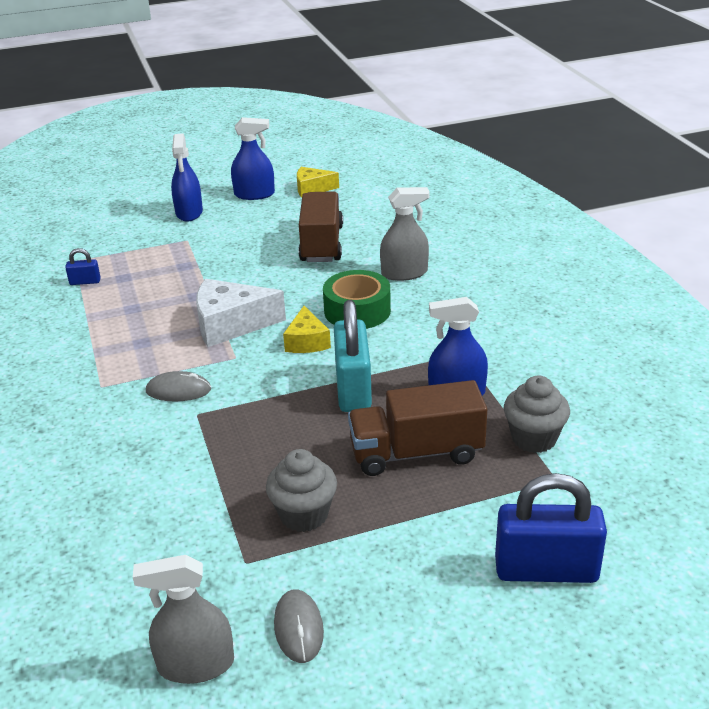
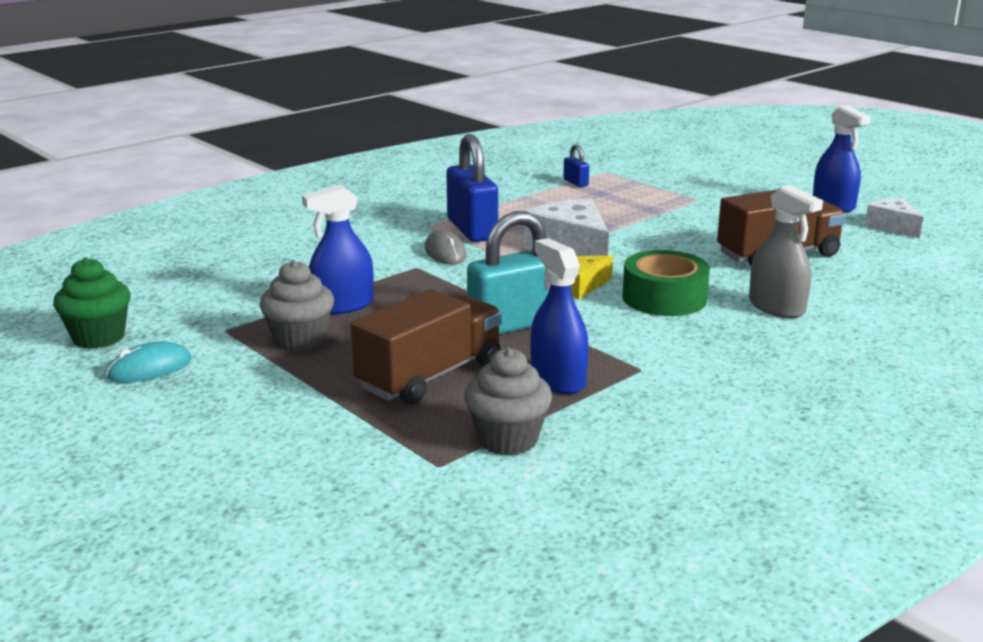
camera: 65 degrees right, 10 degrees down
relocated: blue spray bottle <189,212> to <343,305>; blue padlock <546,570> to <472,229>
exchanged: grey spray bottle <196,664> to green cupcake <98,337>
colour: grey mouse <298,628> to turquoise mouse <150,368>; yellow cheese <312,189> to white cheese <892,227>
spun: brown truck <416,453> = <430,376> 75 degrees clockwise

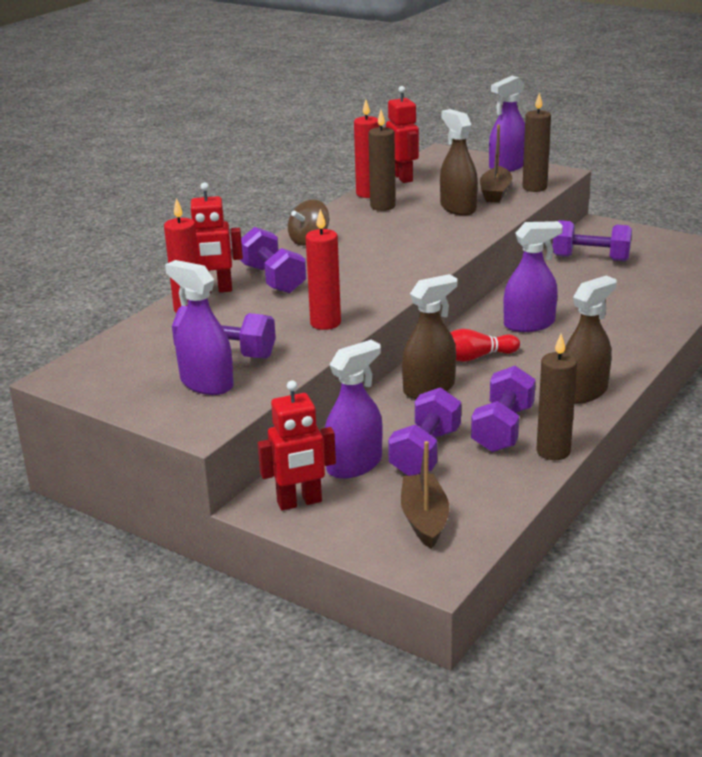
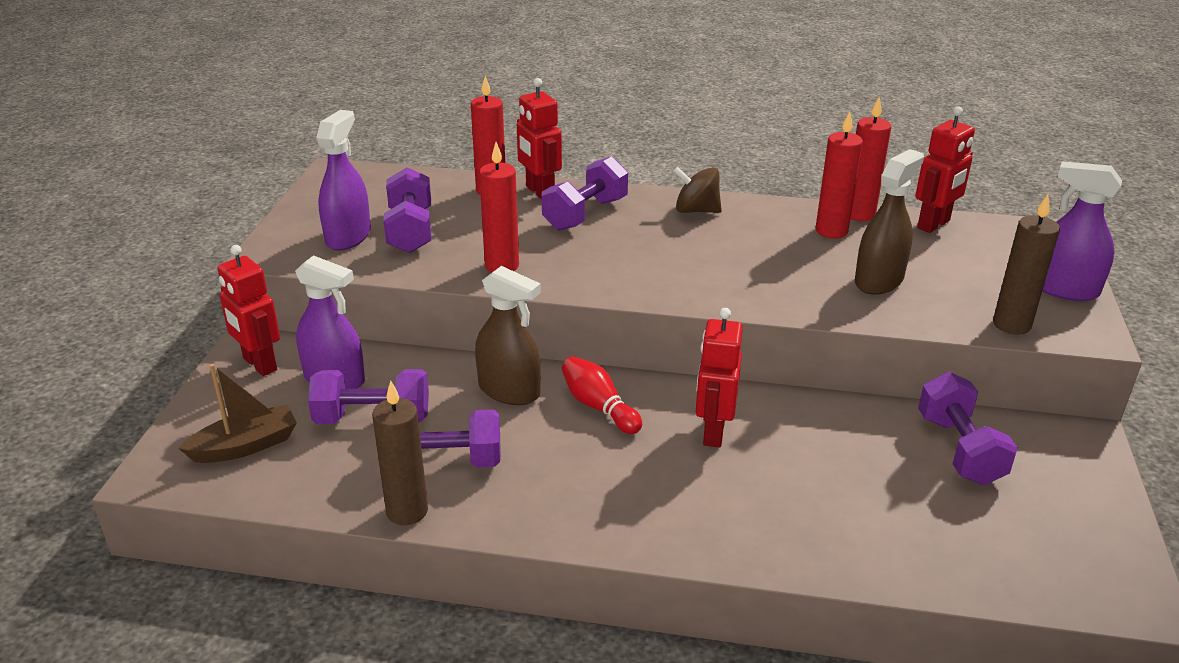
camera: 65 degrees right, 5 degrees up
missing: brown boat <495,193>; brown spray bottle <583,392>
exchanged: purple spray bottle <529,324> to red robot <713,432>
colour: brown candle <382,206> to red candle <831,231>

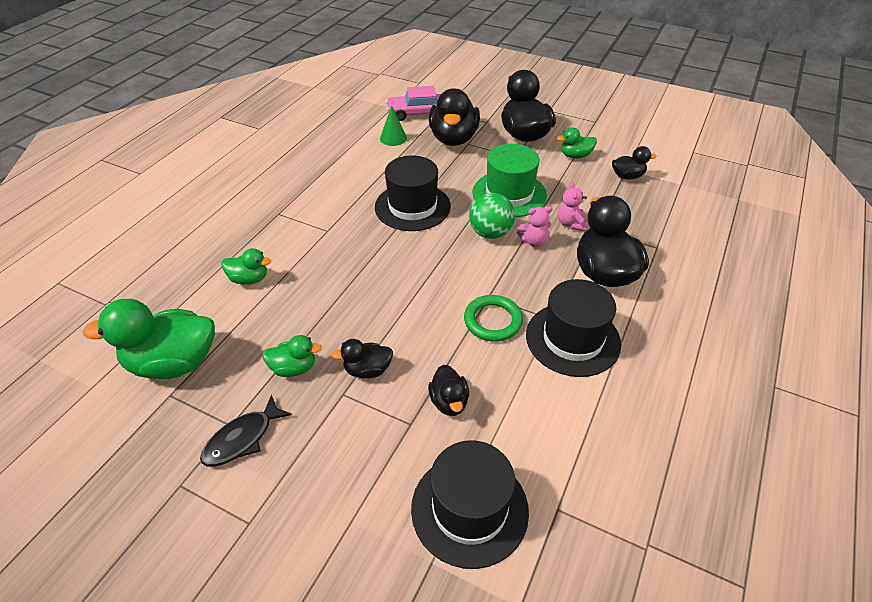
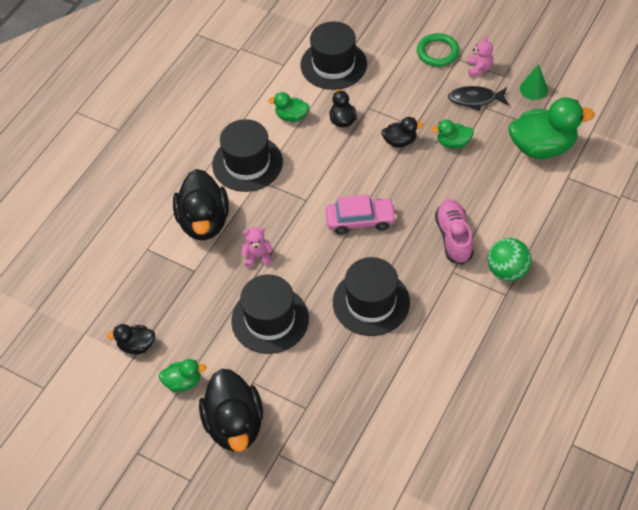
camera: 175 degrees left, 10 degrees up
missing: black duck <453,138>
appeared: pink shoe <453,237>
relocated: green duck <249,279> to <291,116>; green cone <393,138> to <533,89>; pink car <416,113> to <360,220>; green ring <493,321> to <437,52>; green ball <490,233> to <507,271>; pink teddy bear <570,223> to <479,68>
colour: green hat <509,194> to black hat <270,319>
spun: black fish <242,438> = <475,99> 135 degrees counterclockwise

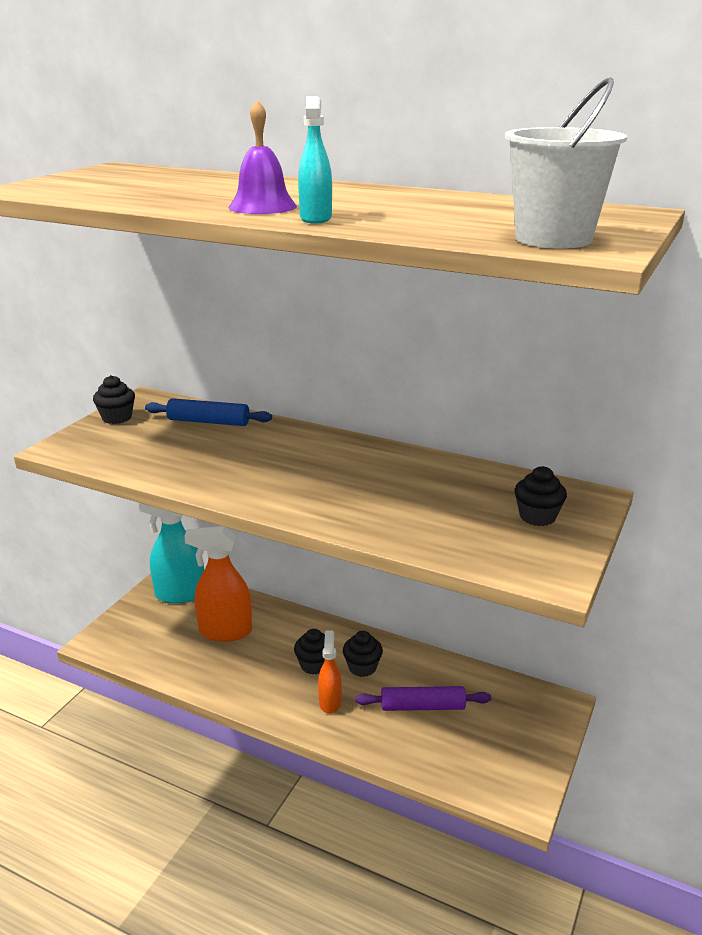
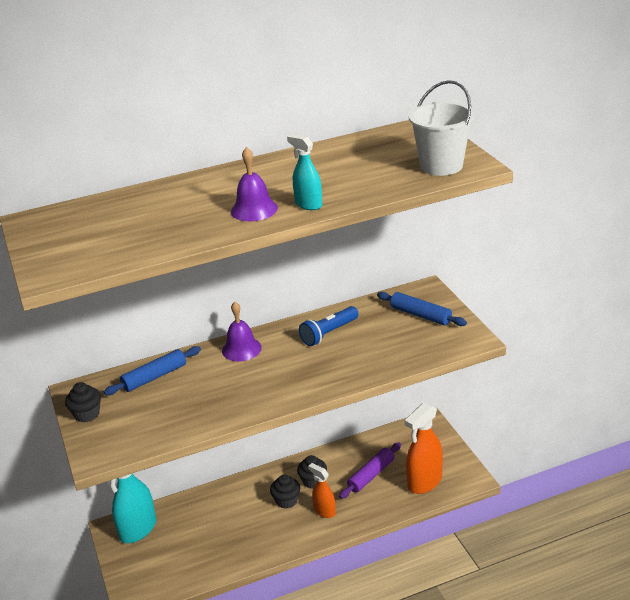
camera: 45 degrees left, 5 degrees up
appeared: purple bell <241,349>; blue flashlight <329,333>
relocated: orange spray bottle <225,631> to <424,482>
exchanged: black cupcake <537,516> to blue rolling pin <420,315>

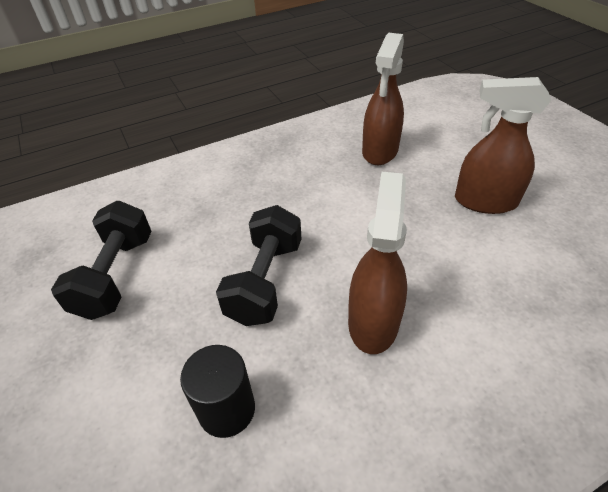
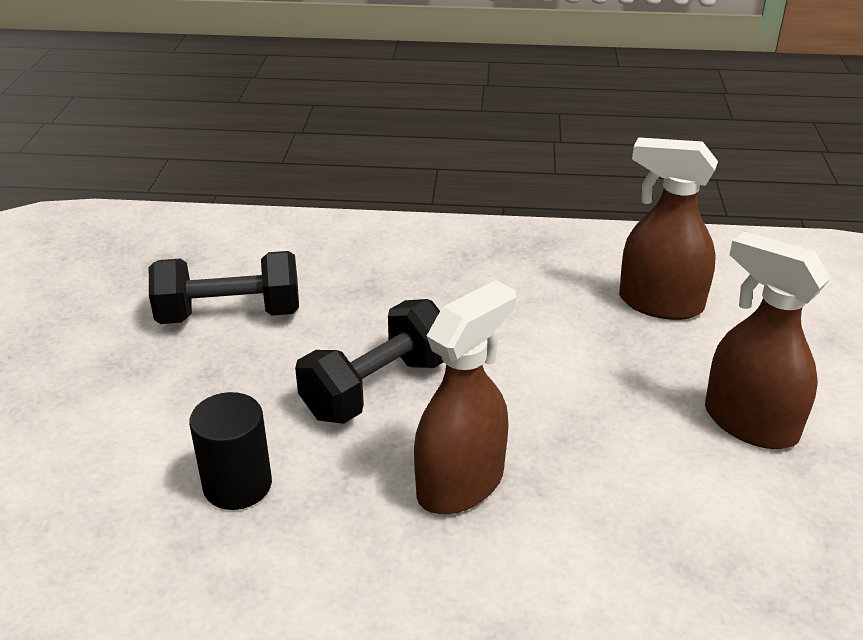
camera: 30 degrees right, 10 degrees down
spun: black dumbbell <116,275> = <230,315> 45 degrees clockwise; brown spray bottle <380,151> = <659,303> 60 degrees clockwise

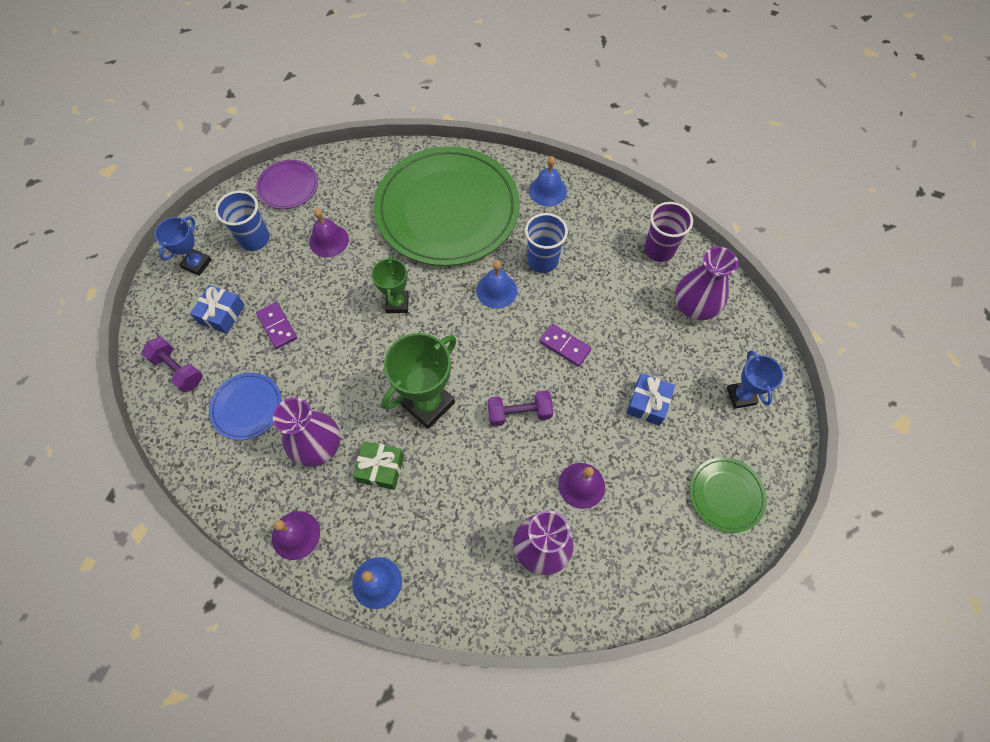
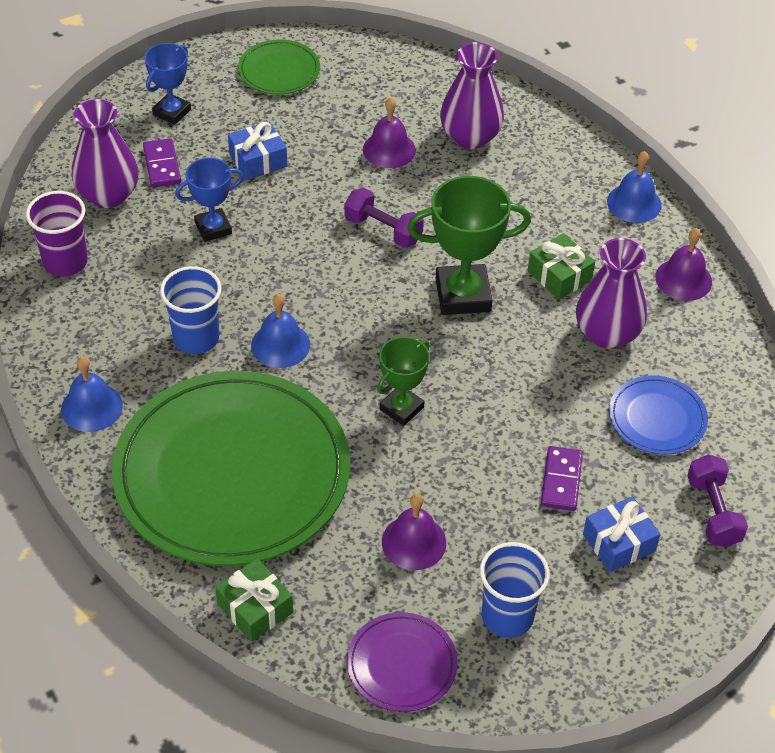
camera: 140 degrees left, 15 degrees down
appeared: green gift <255,608>
relocated: blue trophy <197,264> to <213,228>; purple domino <565,346> to <162,165>

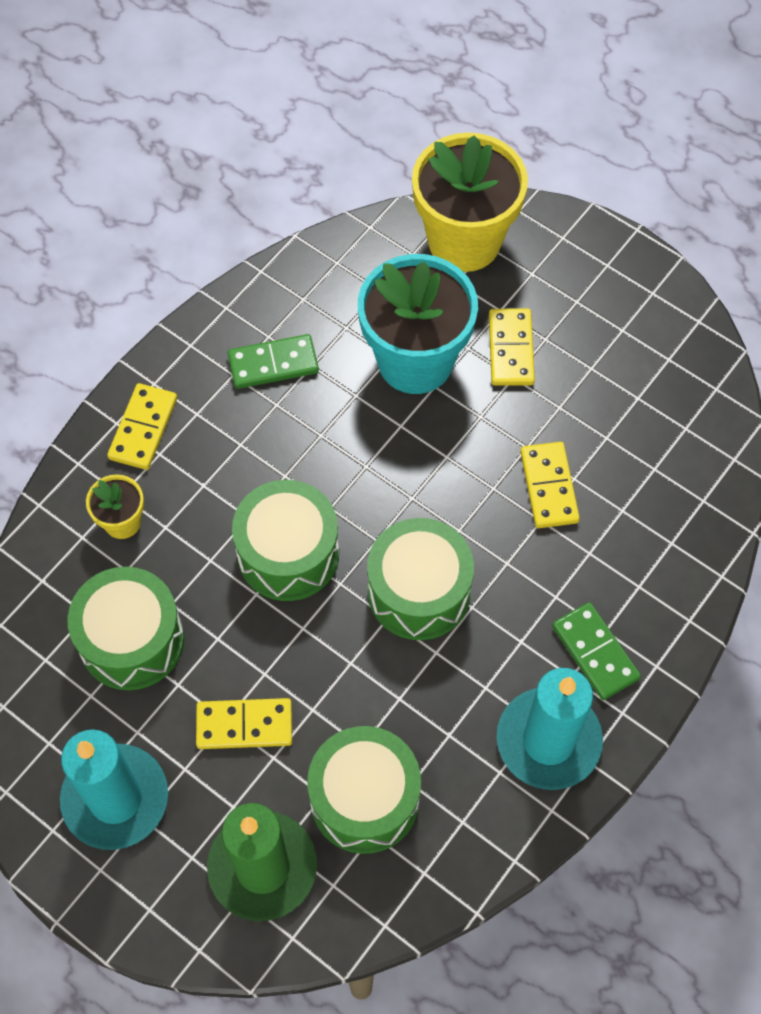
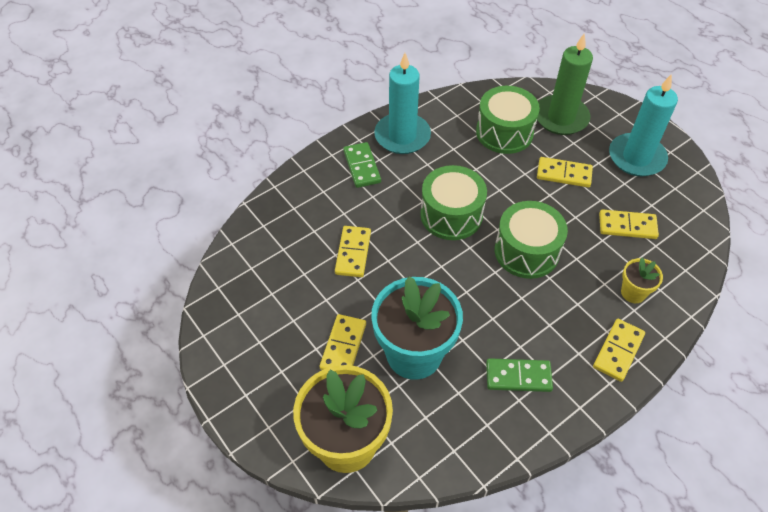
camera: 165 degrees left, 10 degrees down
exchanged: green drum <132,640> to yellow domino <627,226>

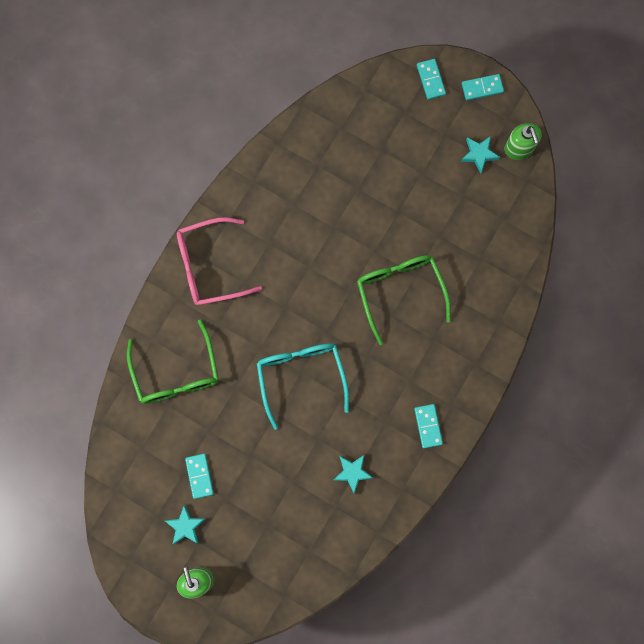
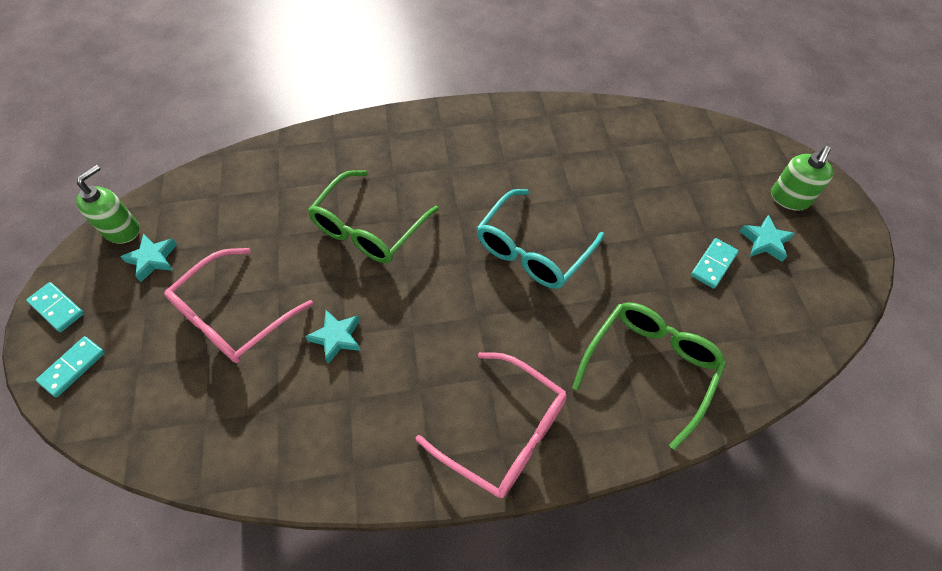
camera: 130 degrees left, 20 degrees down
missing: turquoise domino <428,426>
appeared: pink glasses <233,316>
relocated: turquoise star <352,472> to <337,337>

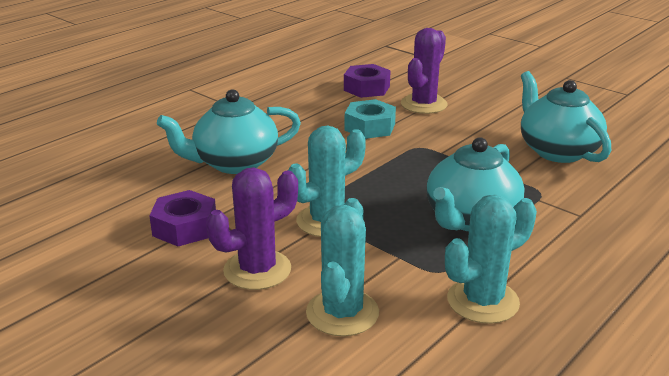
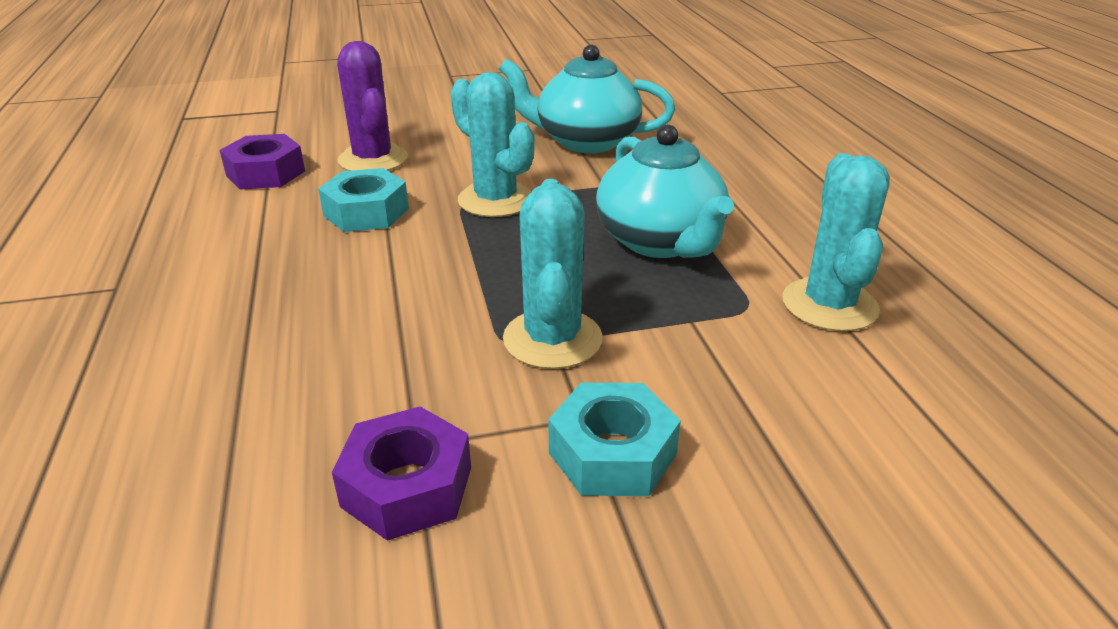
camera: 55 degrees left, 5 degrees up
missing: turquoise teapot <234,163>
relocated: turquoise cactus <342,313> to <495,200>
exchanged: purple cactus <257,270> to turquoise nut <612,453>

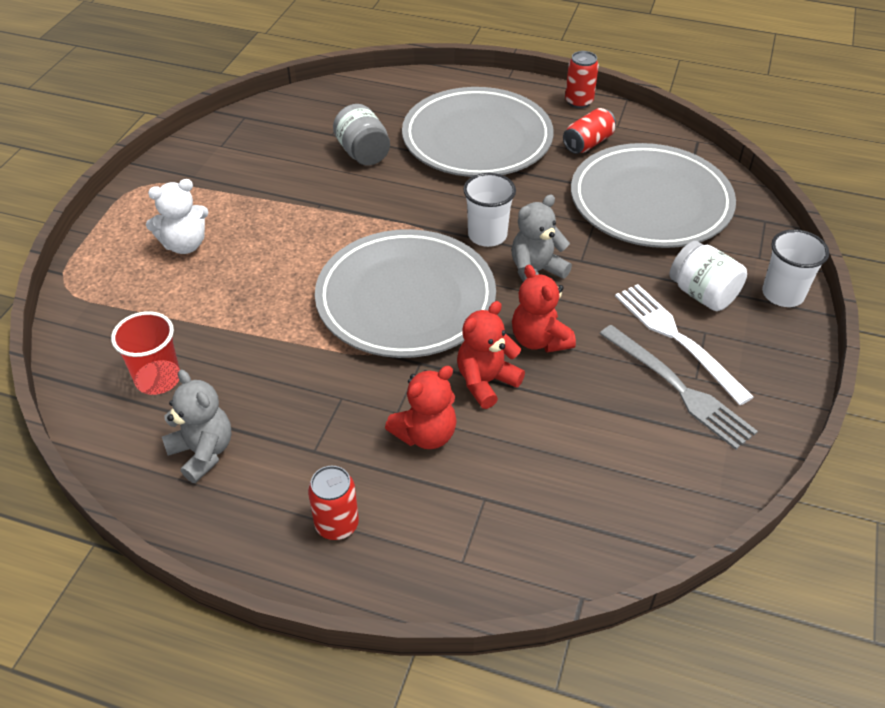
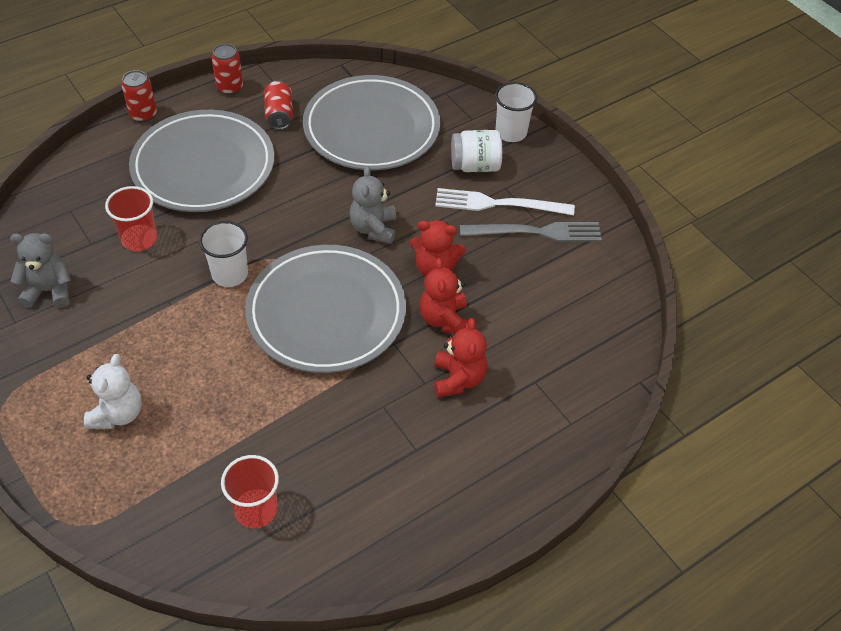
camera: 55 degrees left, 5 degrees up
relocated: grey teddy bear <203,452> to <49,291>; red can <337,524> to <143,115>; white cup <487,235> to <230,274>
exchanged: grey jar <363,153> to red cup <139,239>

